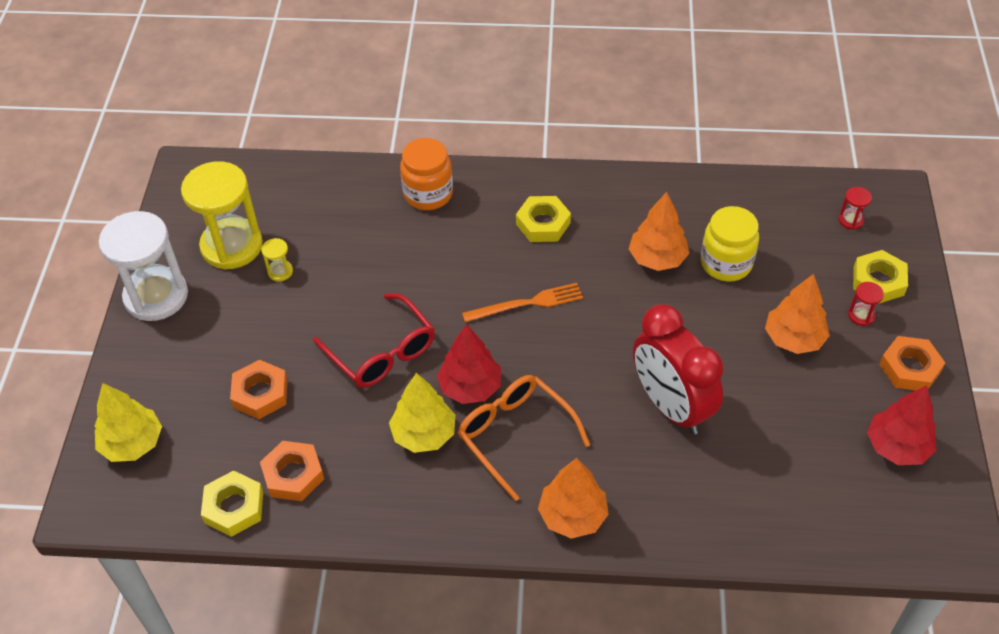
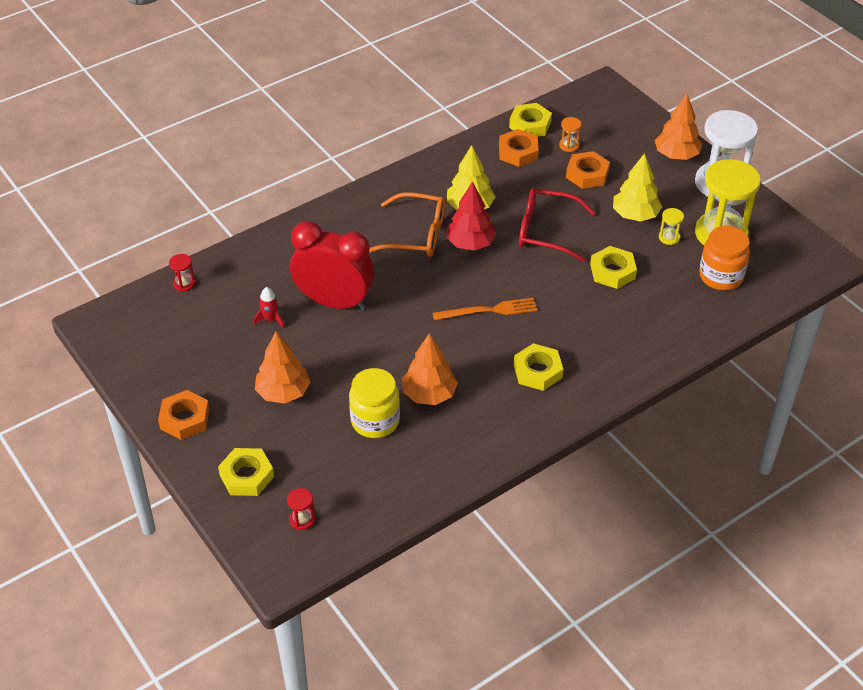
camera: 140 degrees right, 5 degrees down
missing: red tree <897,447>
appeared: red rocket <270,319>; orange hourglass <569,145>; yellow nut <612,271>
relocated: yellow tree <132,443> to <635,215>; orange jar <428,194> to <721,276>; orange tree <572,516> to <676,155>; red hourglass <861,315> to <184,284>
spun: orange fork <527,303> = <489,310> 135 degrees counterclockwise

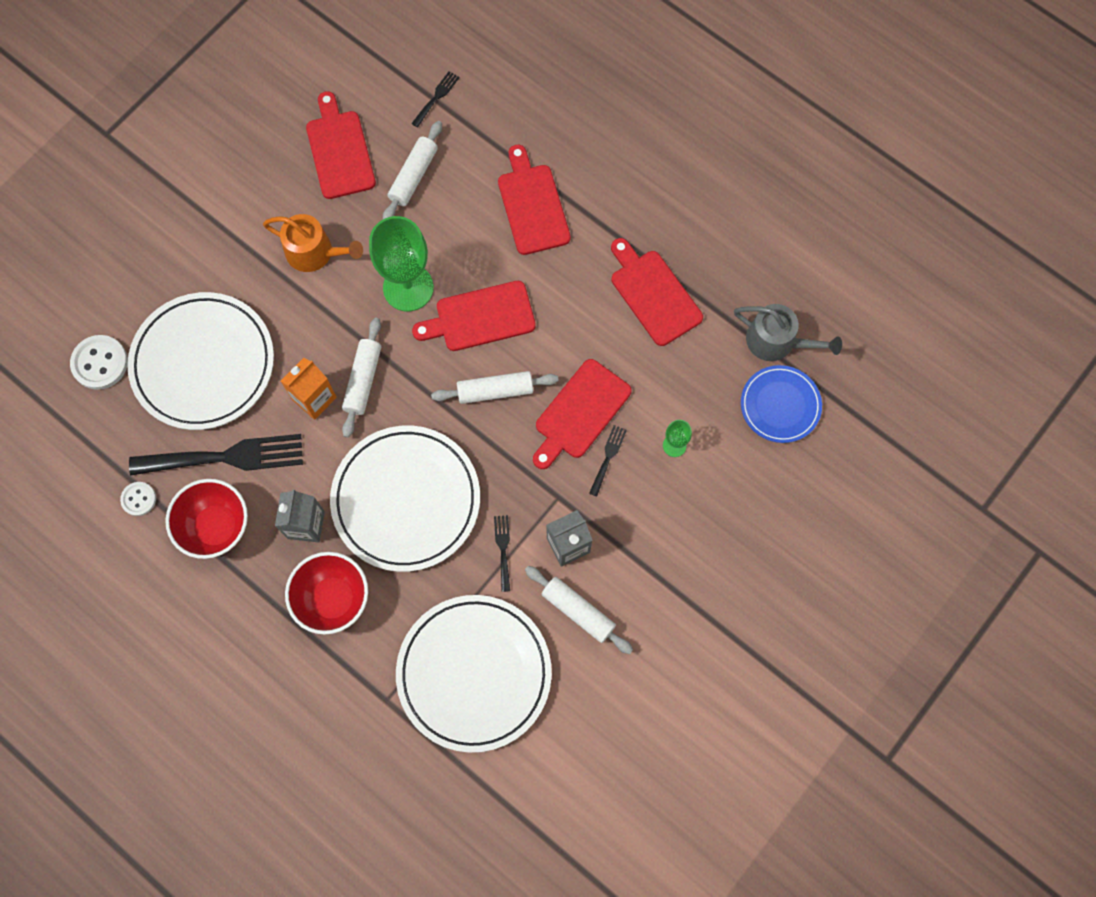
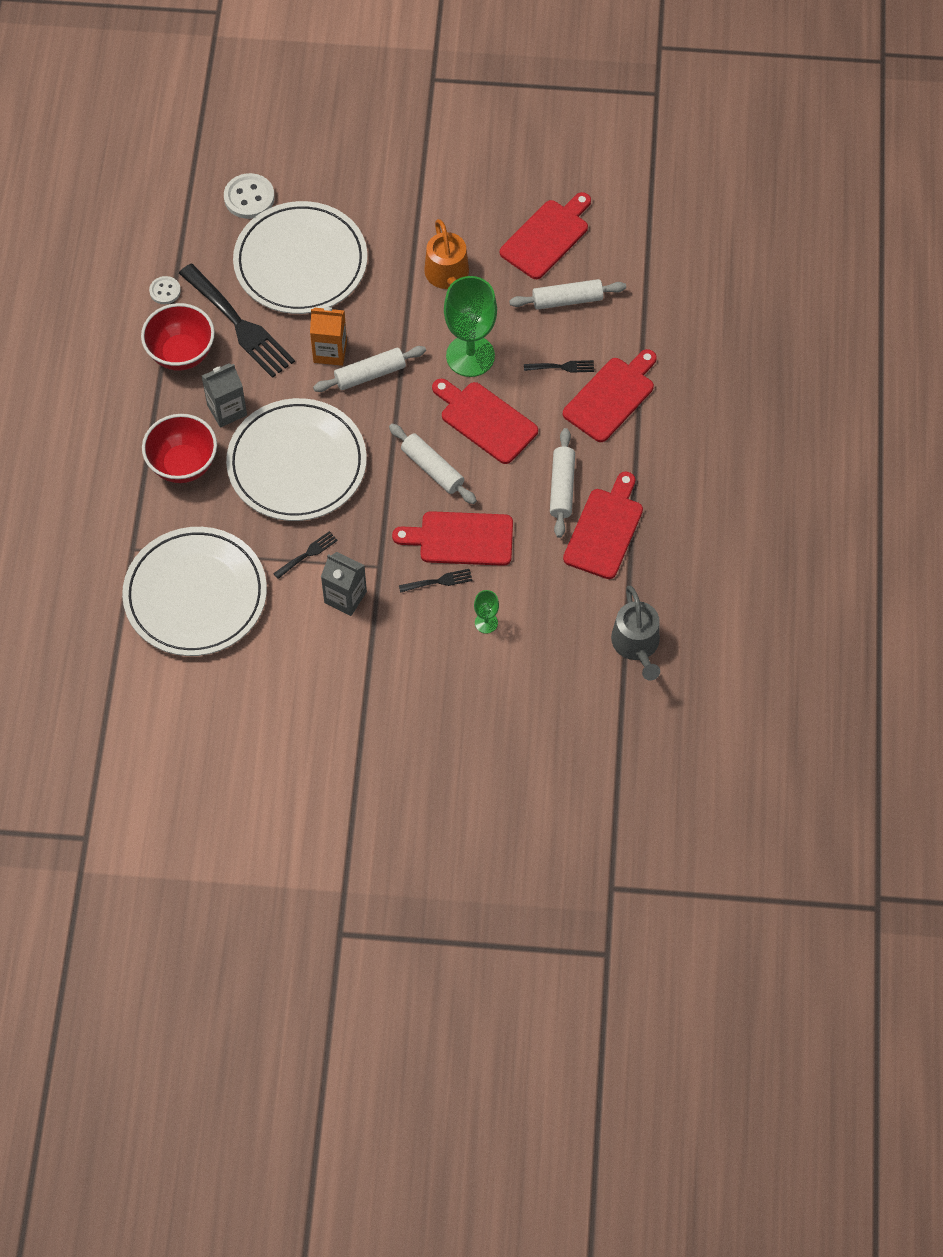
camera: 55 degrees right, 10 degrees down
missing: blue plate <780,405>
relocated: black fork <436,97> to <562,367>; white rolling pin <578,611> to <562,487>

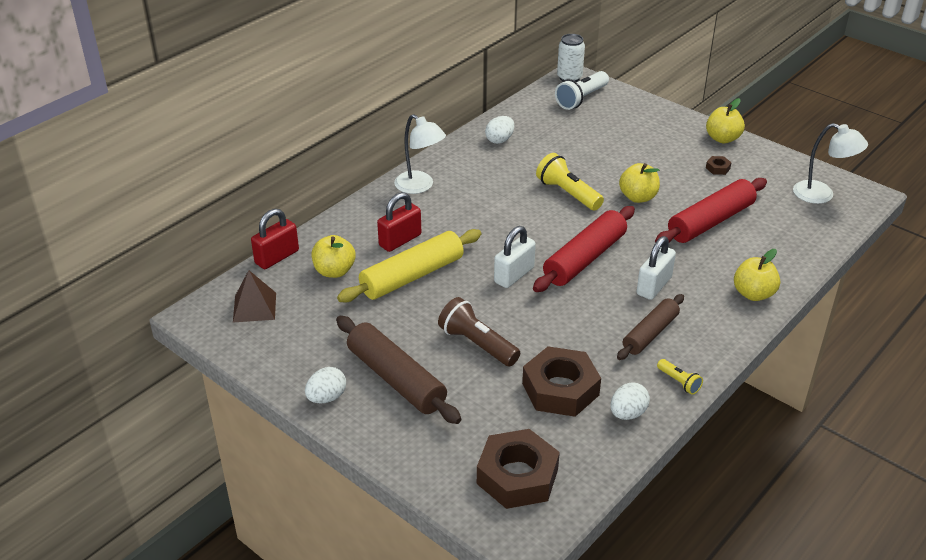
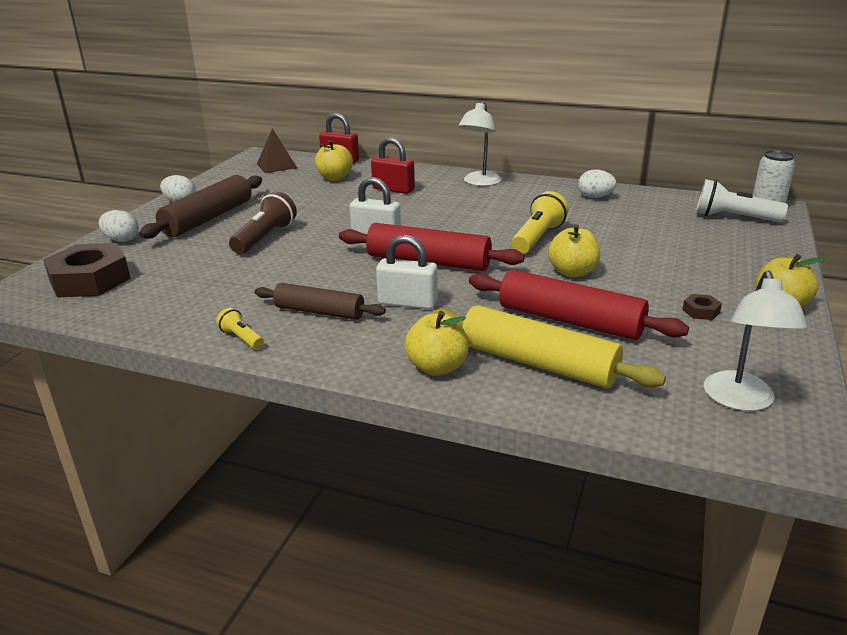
camera: 70 degrees right, 10 degrees down
missing: brown nut <560,389>
relocated: yellow rolling pin <412,276> to <538,363>; white egg <627,413> to <122,240>
spun: yellow flashlight <679,382> = <241,338> 105 degrees clockwise

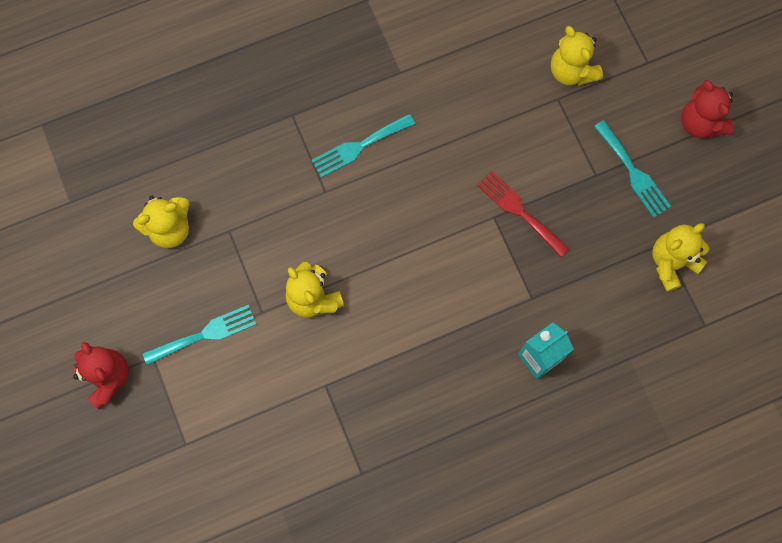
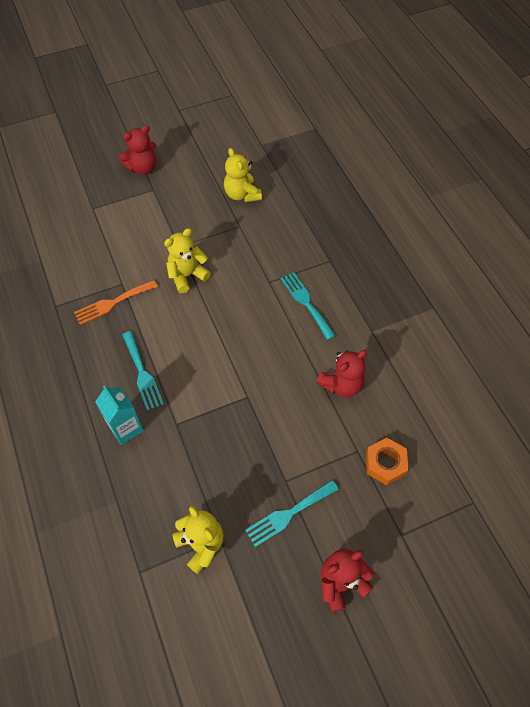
camera: 90 degrees right, 15 degrees down
missing: red fork <519,211>
appeared: orange fork <112,303>; red teddy bear <341,384>
relocated: turquoise fork <205,334> to <142,373>
exchanged: yellow teddy bear <571,71> to orange nut <385,464>

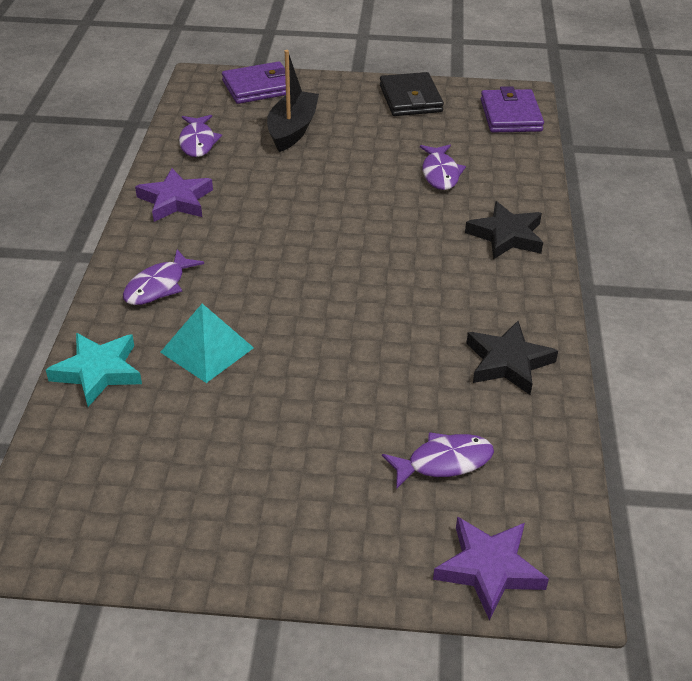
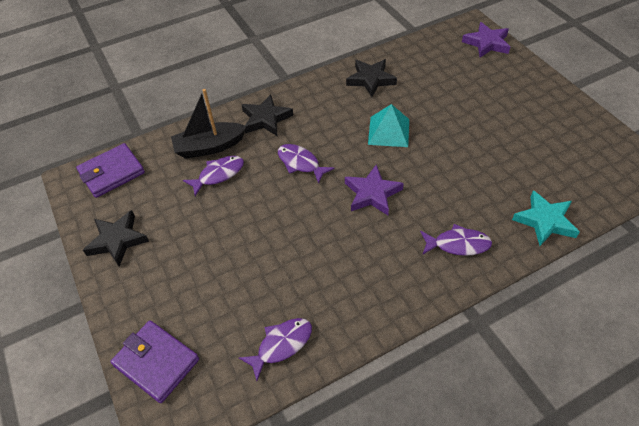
camera: 120 degrees left, 10 degrees up
relocated: purple star <175,200> to <372,193>; turquoise pyramid <207,350> to <388,131>; black boat <292,130> to <209,147>; purple fish <444,462> to <300,163>
exchanged: black wallet <410,99> to black star <117,240>

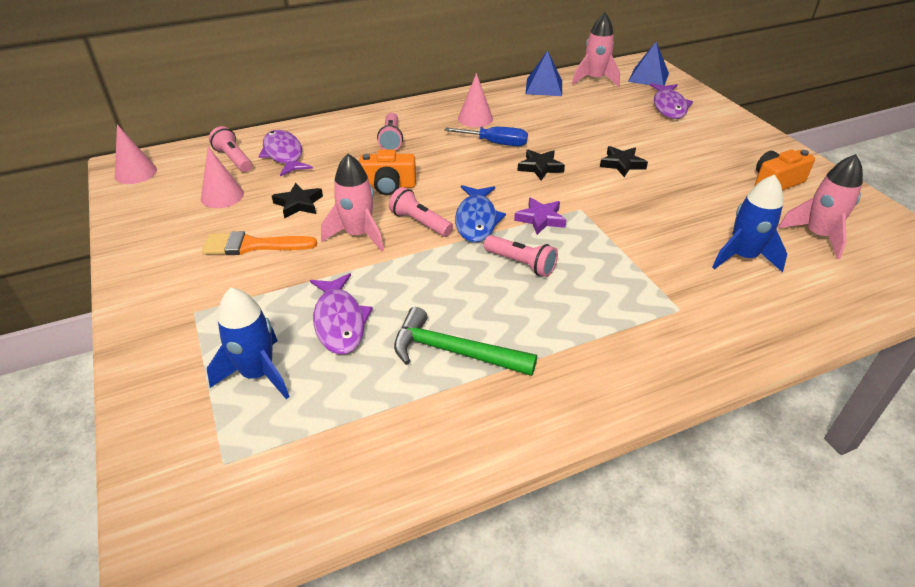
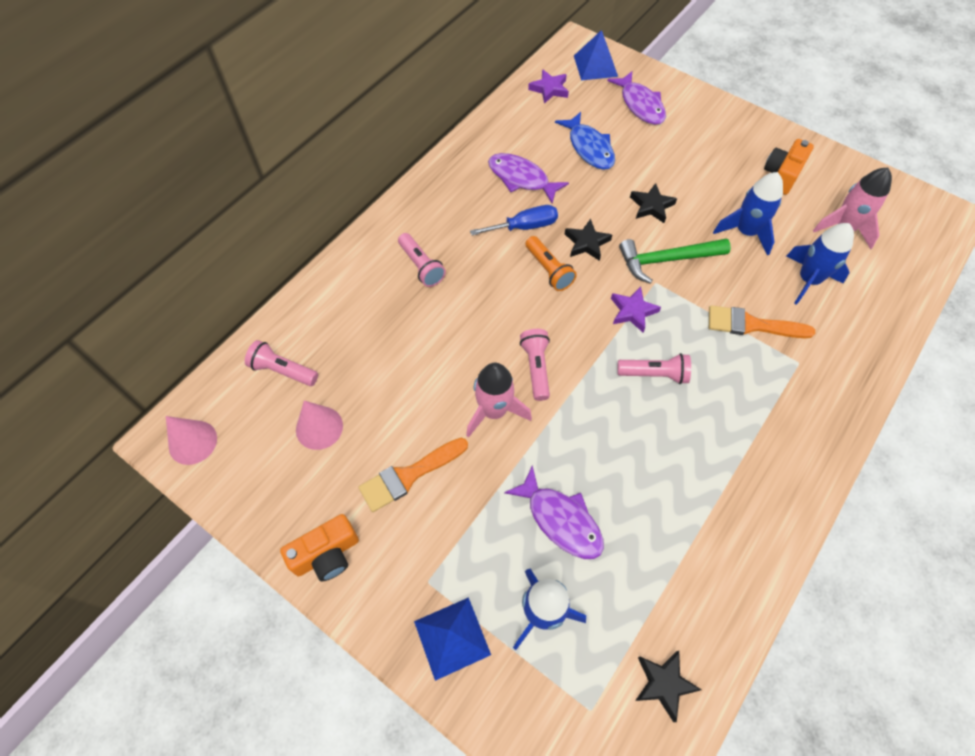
camera: 30 degrees left, 20 degrees up
missing: pink cone <475,118>
appeared: orange flashlight <549,270>; orange brush <751,325>; blue rocket <745,232>
relocated: purple fish <284,154> to <521,178>; black star <298,204> to <664,684>; orange camera <388,186> to <327,554>; green hammer <454,352> to <666,260>; blue fish <476,220> to <589,148>; blue pyramid <544,87> to <452,638>
exchanged: pink rocket <594,79> to purple star <549,89>
spun: pink flashlight <420,223> = <536,368> 75 degrees clockwise

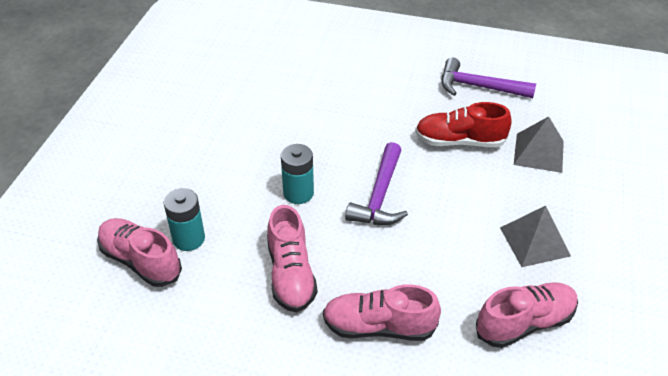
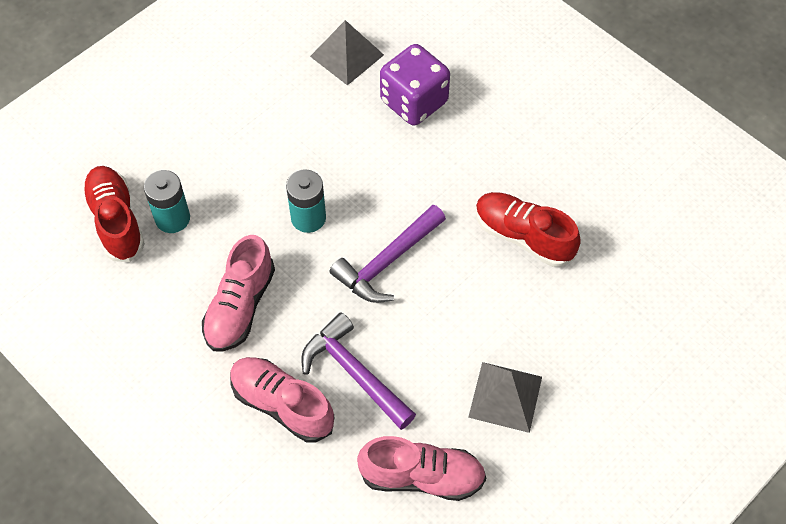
camera: 30 degrees right, 15 degrees up
appeared: purple dice <414,102>
relocated: purple hammer <478,87> to <354,372>; grey pyramid <538,152> to <347,55>
colour: pink shoe <141,261> to red shoe <116,221>

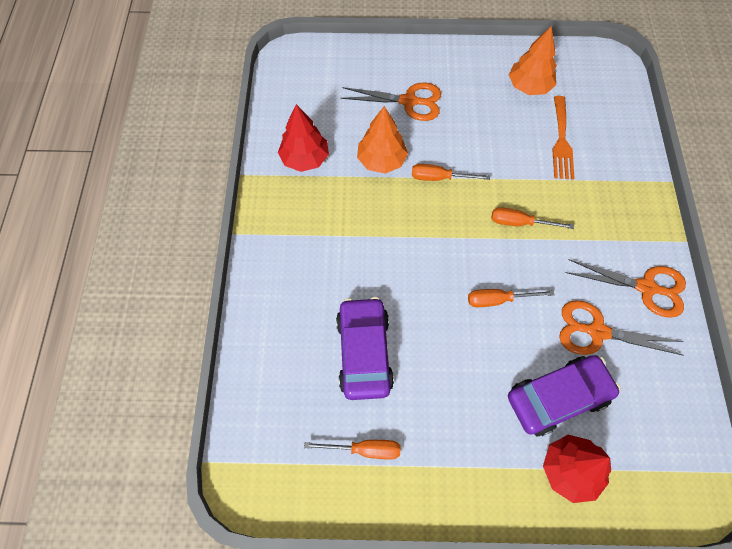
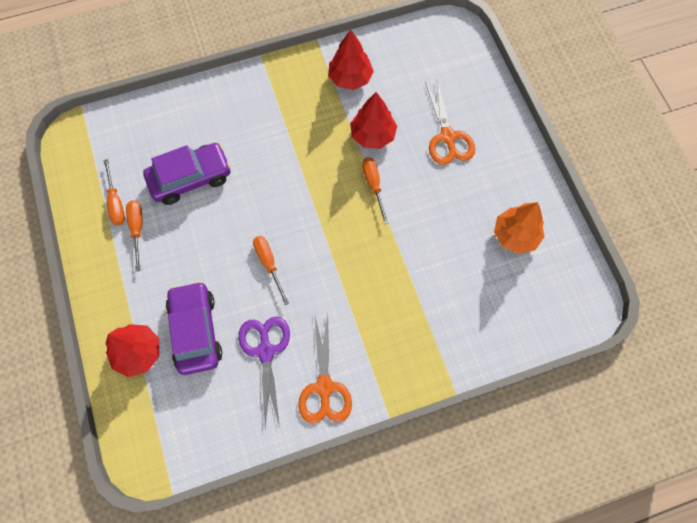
camera: 70 degrees right, 5 degrees up
missing: orange fork <561,141>
relocated: orange screwdriver <520,223> to <137,229>
colour: orange tree <381,160> to red tree <373,135>; orange scissors <597,331> to purple scissors <266,351>
spun: purple car <557,397> = <196,331> 150 degrees counterclockwise

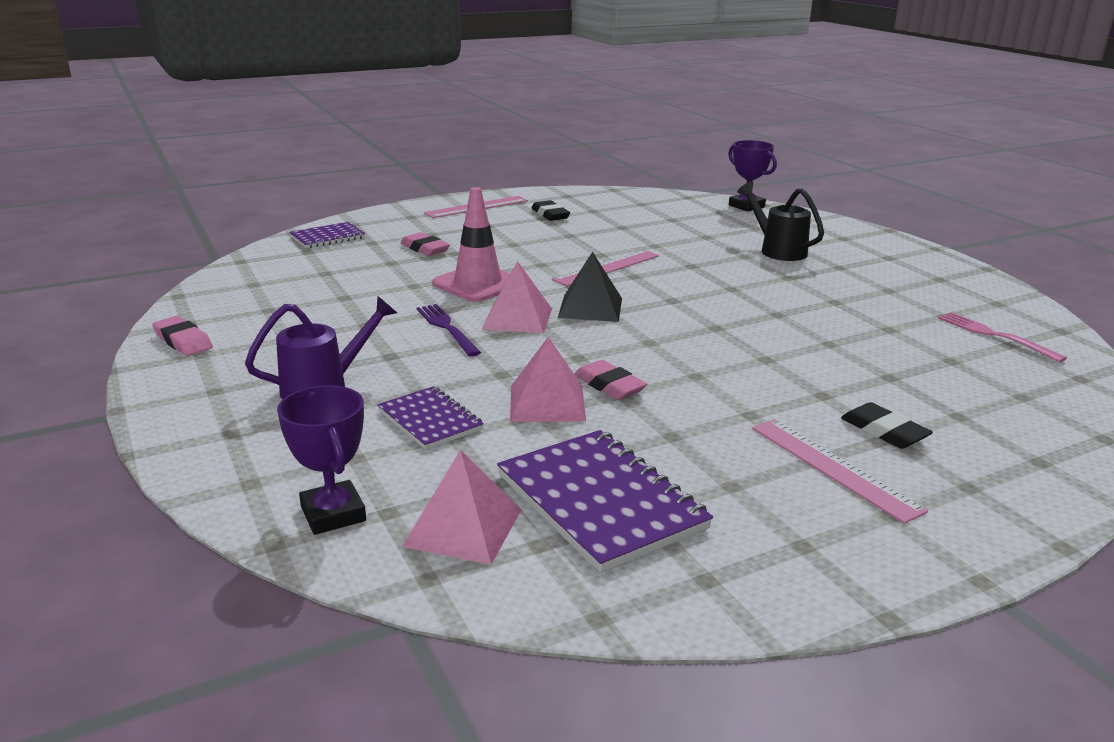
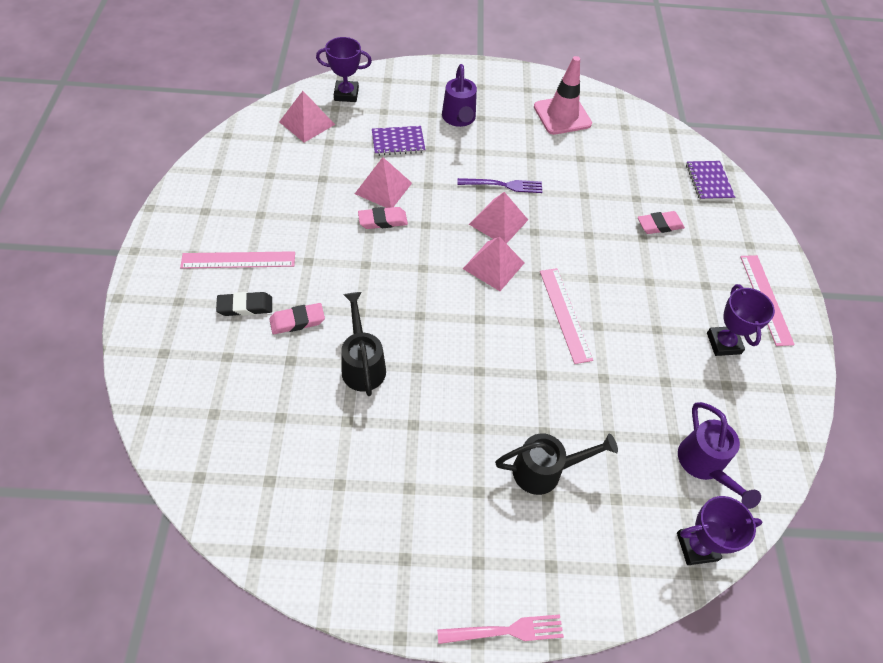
camera: 115 degrees right, 30 degrees up
missing: purple notebook <600,501>
appeared: black watering can <362,364>; purple watering can <704,465>
relocated: pink eraser <183,341> to <297,321>; pink traffic cone <478,284> to <562,115>; pink fork <994,335> to <506,631>
exchanged: black eraser <550,214> to purple trophy <723,343>
colour: black pyramid <590,307> to pink pyramid <493,265>

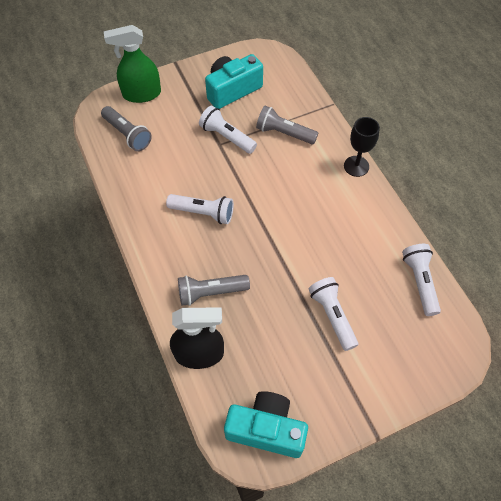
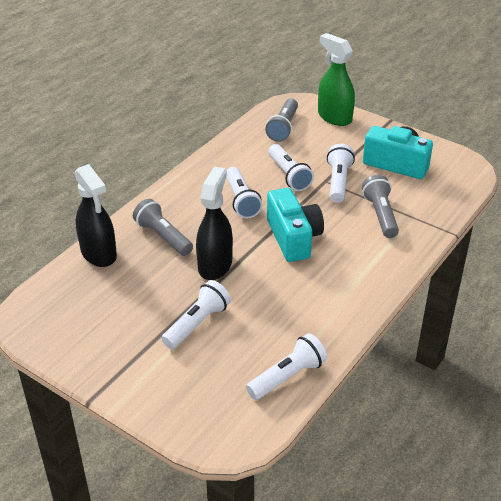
camera: 60 degrees right, 20 degrees down
missing: black goblet <356,166>
appeared: black spray bottle <215,265>; white flashlight <289,175>
relocated: turquoise camera <266,429> to <293,238>

